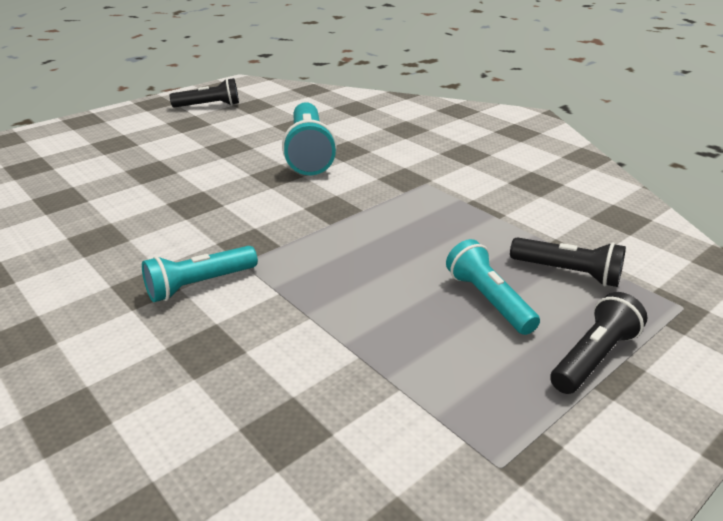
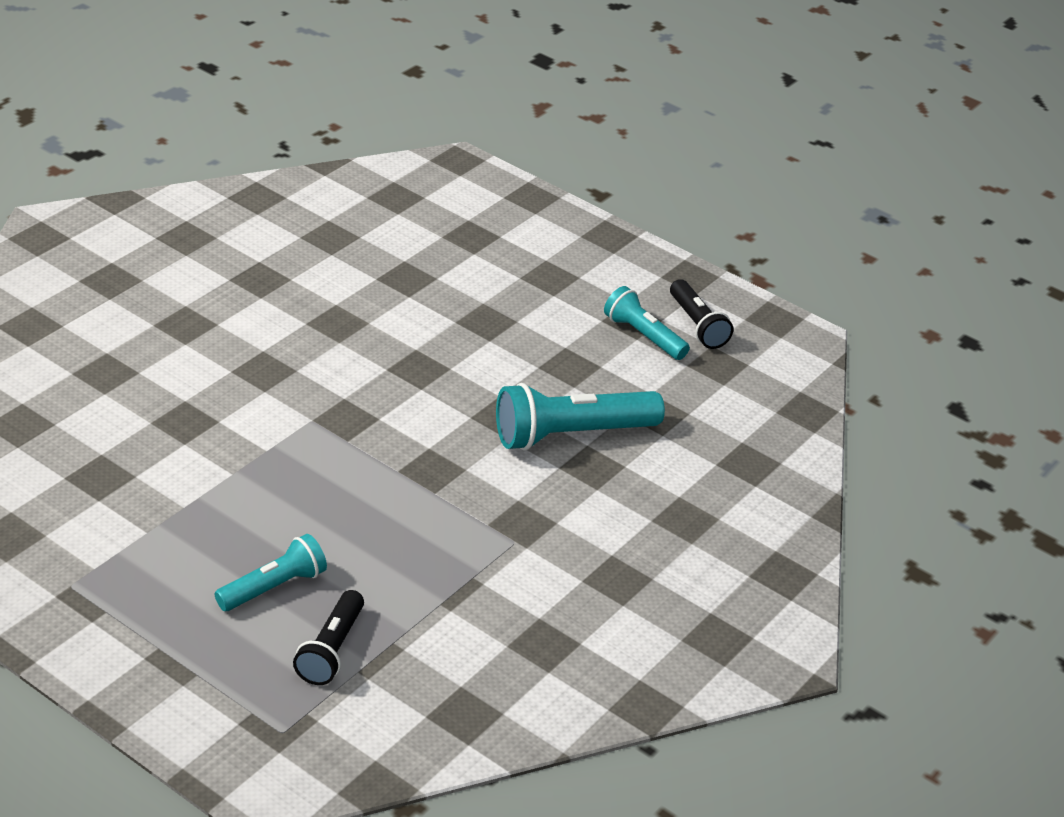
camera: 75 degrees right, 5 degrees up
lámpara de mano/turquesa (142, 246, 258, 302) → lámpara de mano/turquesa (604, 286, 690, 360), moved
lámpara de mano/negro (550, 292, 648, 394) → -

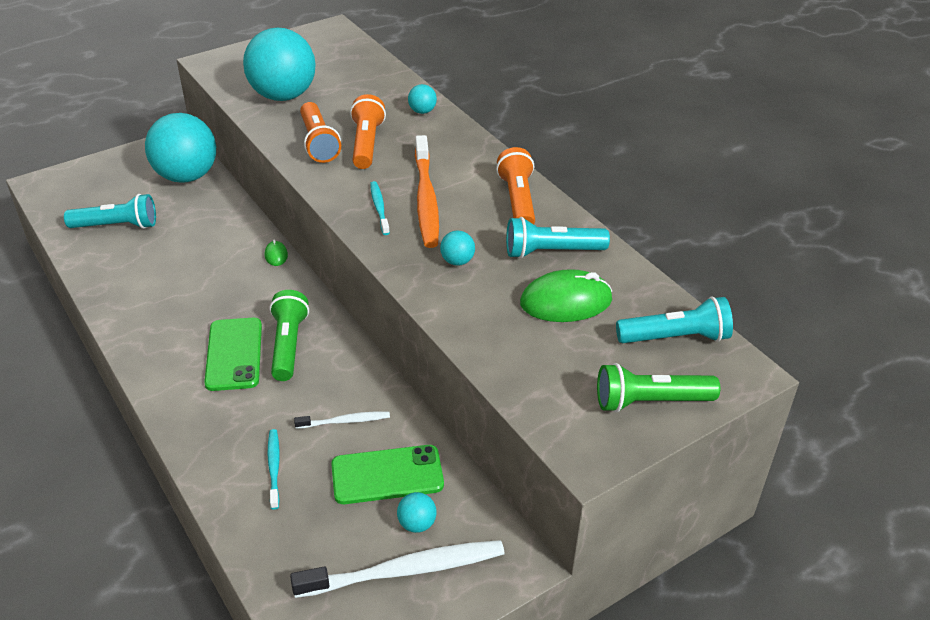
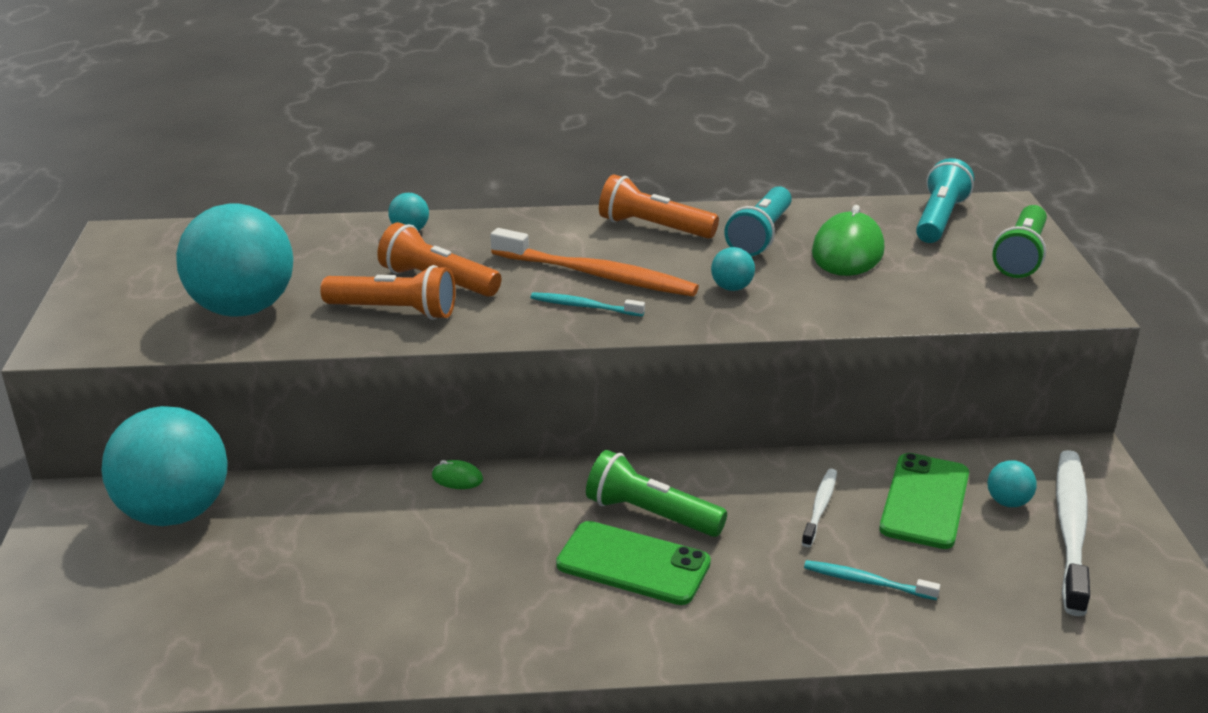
camera: 60 degrees left, 10 degrees down
lámpara de mano/turquesa (64, 194, 156, 229) → -

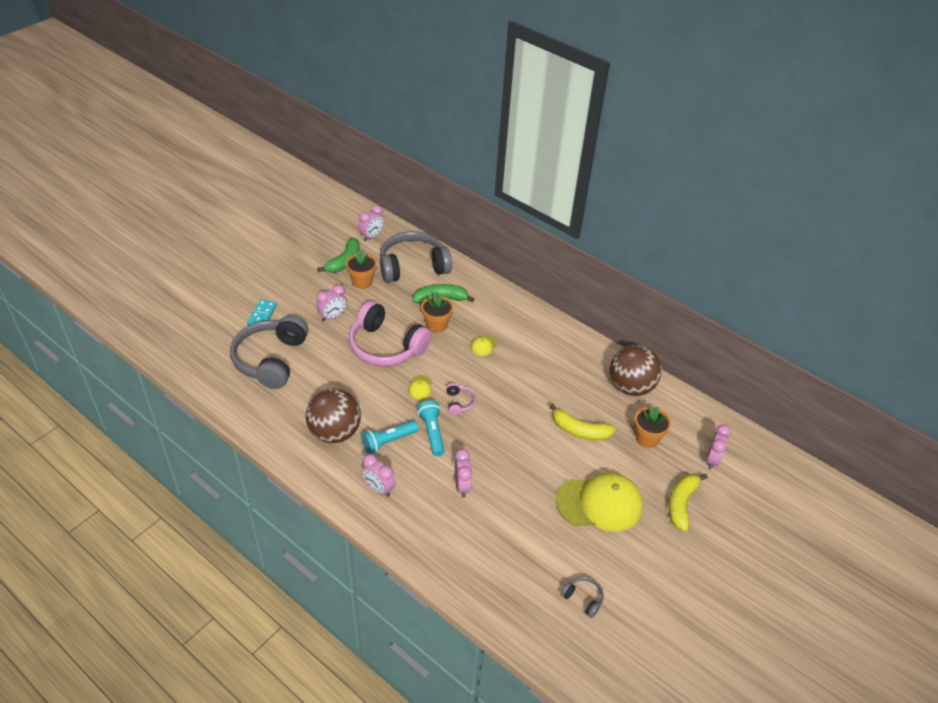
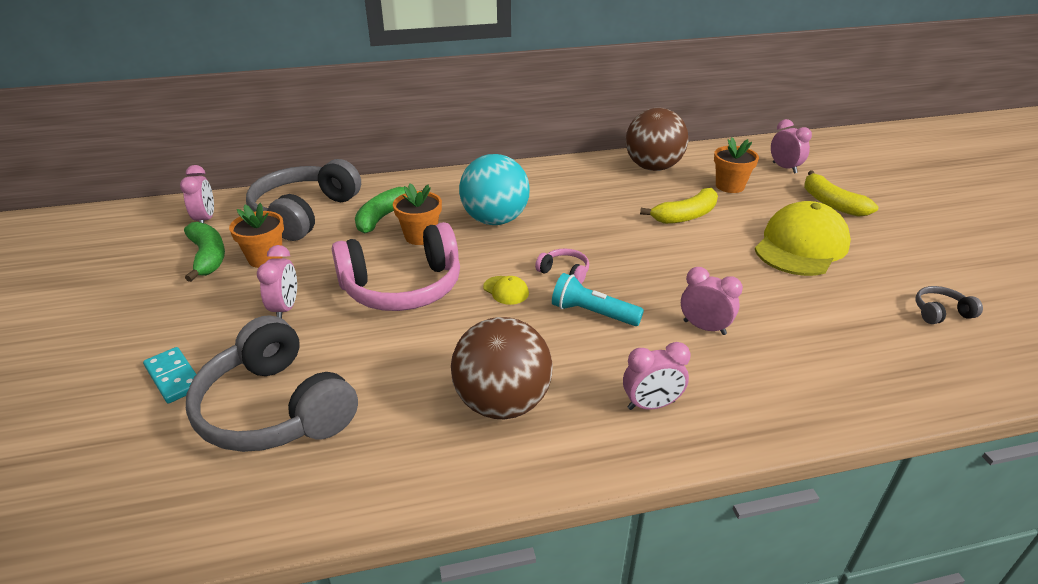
camera: 50 degrees left, 10 degrees down
gorra/amarillo (471, 335, 498, 356) → pelota/turquesa (459, 154, 530, 225)
lámpara de mano/turquesa (361, 420, 419, 454) → -

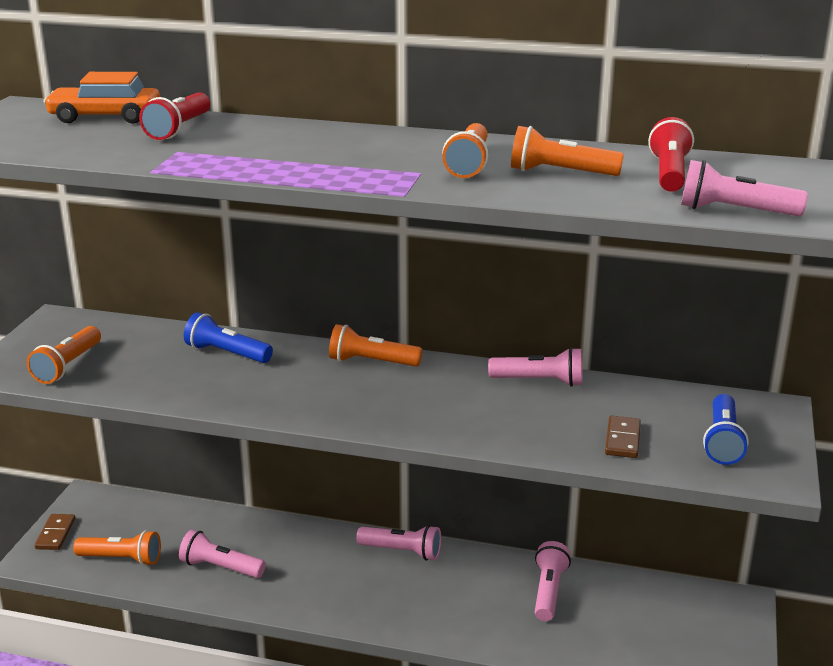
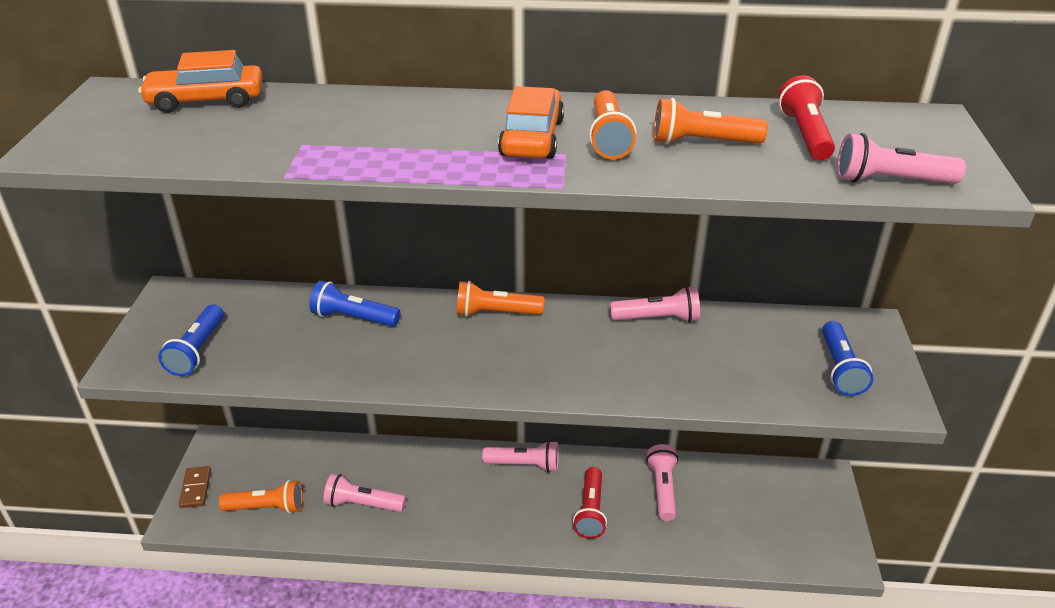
camera: 10 degrees left, 10 degrees up
lámpara de mano/naranja (27, 326, 101, 384) → lámpara de mano/azul (158, 304, 224, 376)
- → coche/naranja (498, 86, 564, 159)
lámpara de mano/rojo (139, 92, 210, 140) → lámpara de mano/rojo (573, 467, 607, 539), moved
ficha de dominó/marrón (605, 416, 641, 458) → -

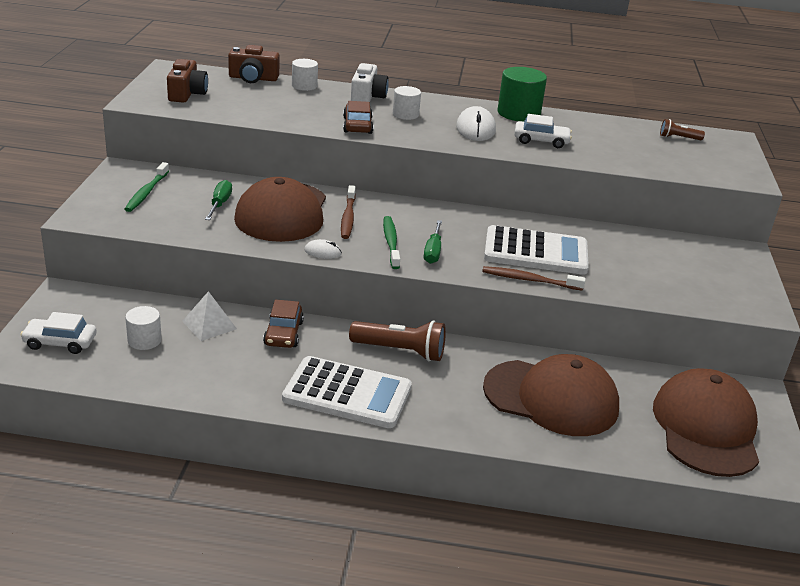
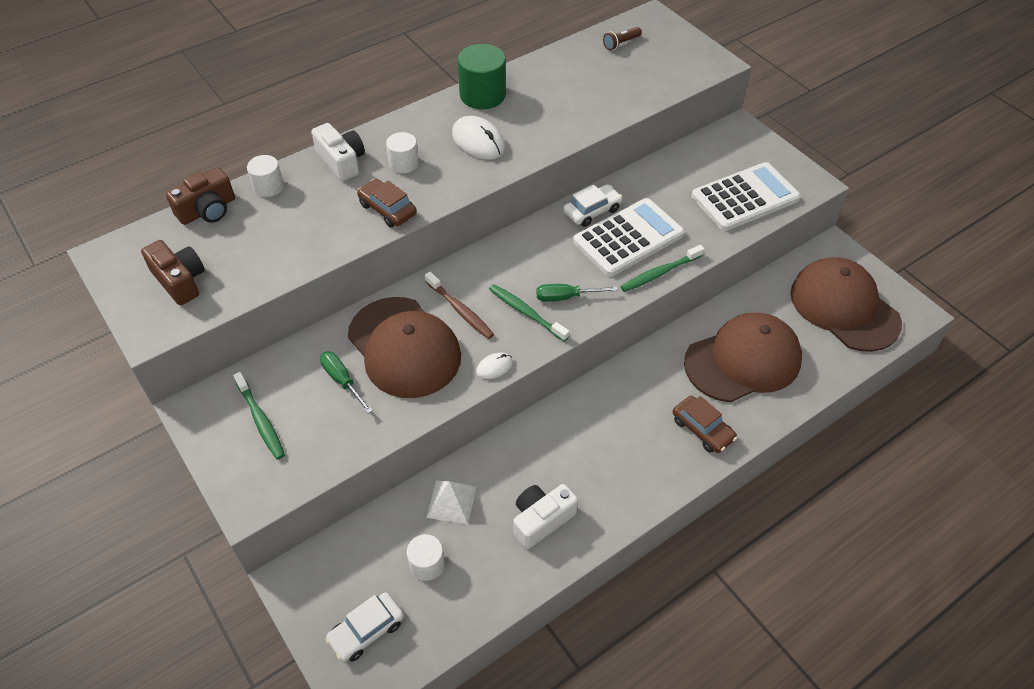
camera: 40 degrees left, 20 degrees up
- → cámara/blanco (513, 484, 578, 549)
destornillador/verde (424, 220, 442, 264) → destornillador/verde (536, 284, 618, 302), 120 degrees clockwise
coche/blanco (514, 114, 572, 148) → coche/blanco (564, 184, 623, 227), moved
cepillo de dientes/marrón (482, 266, 586, 291) → cepillo de dientes/verde (620, 245, 704, 292)
coche/marrón (263, 300, 304, 348) → coche/marrón (673, 396, 737, 453), moved
calculadora/blanco (282, 356, 412, 428) → calculadora/blanco (692, 162, 801, 231), moved
lámpara de mano/marrón (349, 320, 446, 362) → -

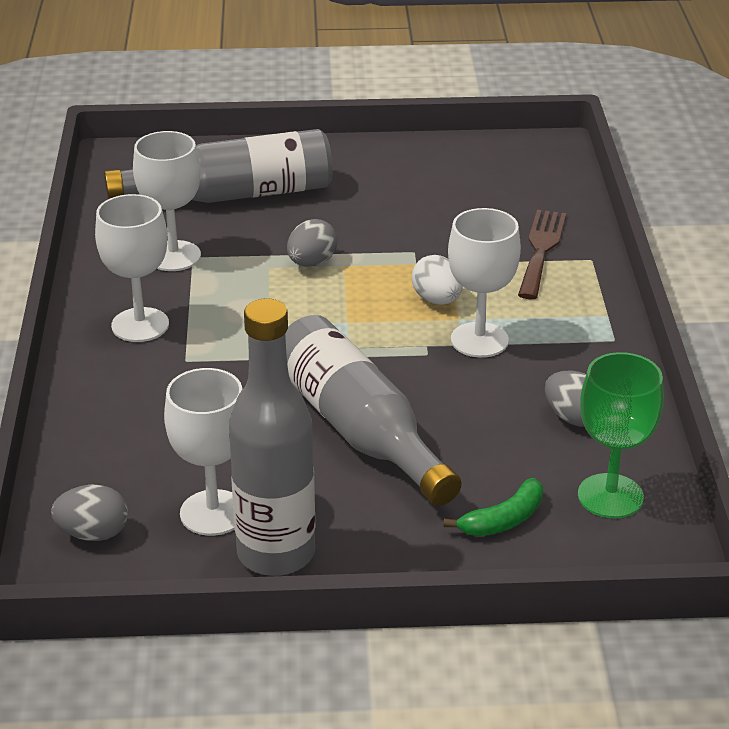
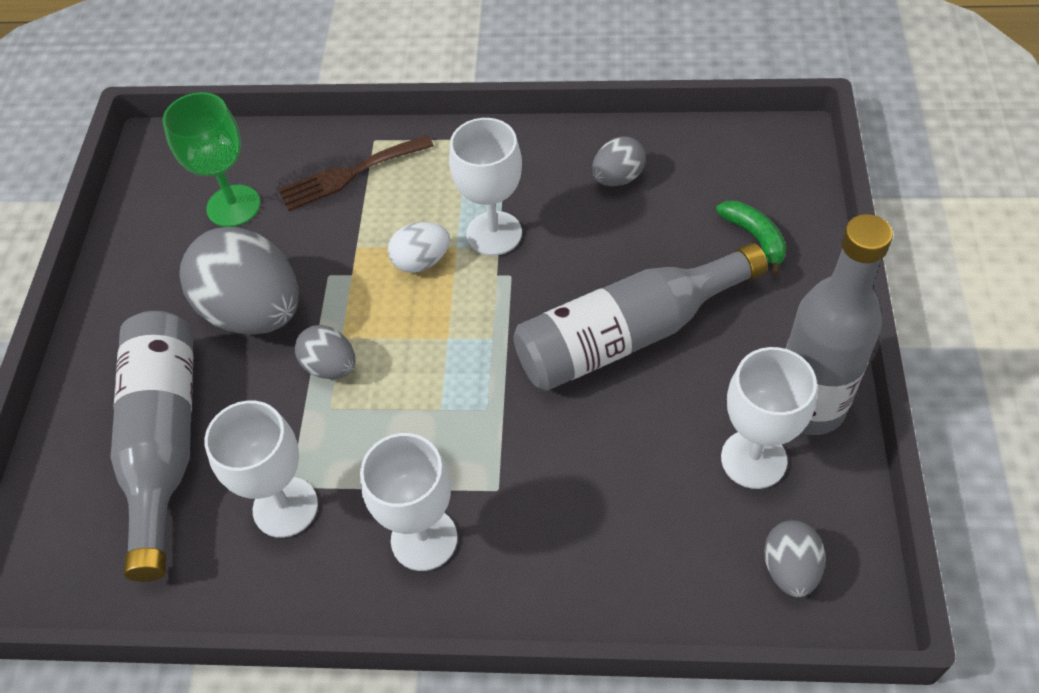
camera: 80 degrees left, 20 degrees up
copa/verde (578, 352, 664, 518) → copa/verde (162, 92, 260, 227), moved
- → huevo/gris (179, 227, 299, 335)
tenedor/marrón (518, 210, 566, 299) → tenedor/marrón (278, 135, 434, 211), 45 degrees counterclockwise

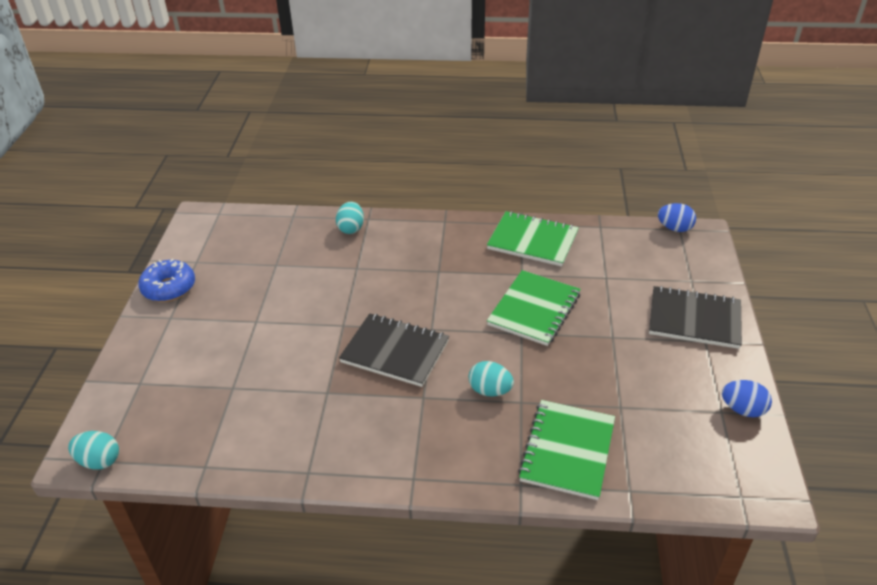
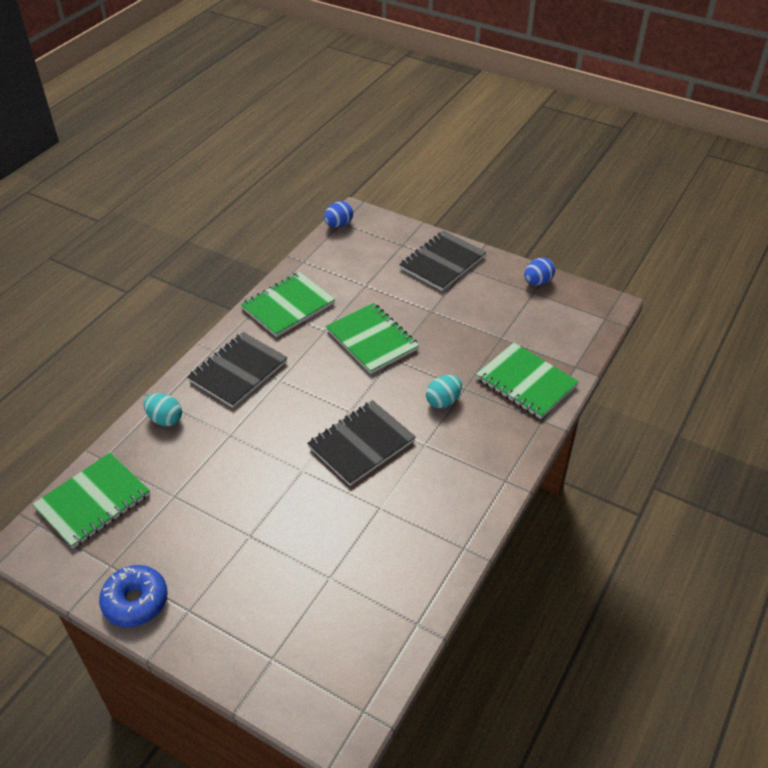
camera: 65 degrees left, 5 degrees up
- → cuaderno/verde (33, 453, 150, 548)
- → cuaderno/negro (187, 332, 288, 408)
huevo/turquesa (68, 431, 119, 470) → -

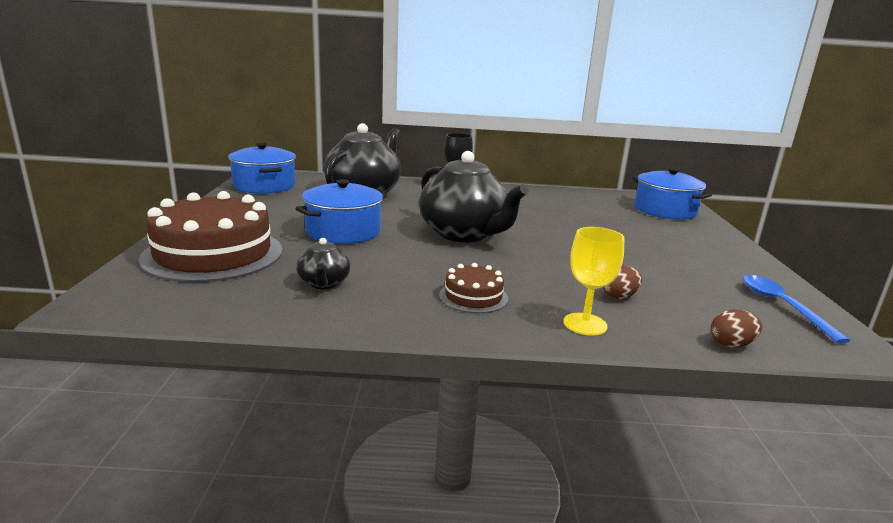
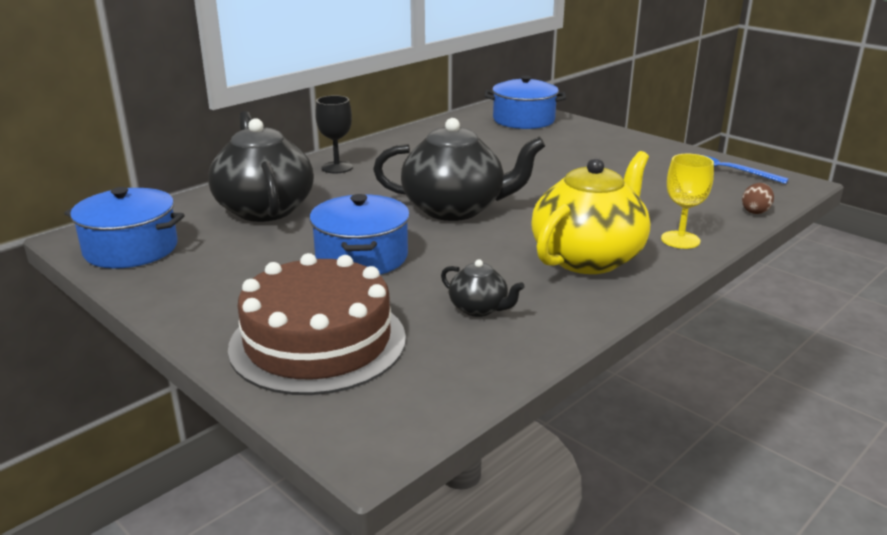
camera: 45 degrees left, 5 degrees up
tarta/marrón (439, 263, 508, 313) → tetera/amarillo (531, 151, 650, 274)
huevo/marrón (603, 266, 642, 299) → -

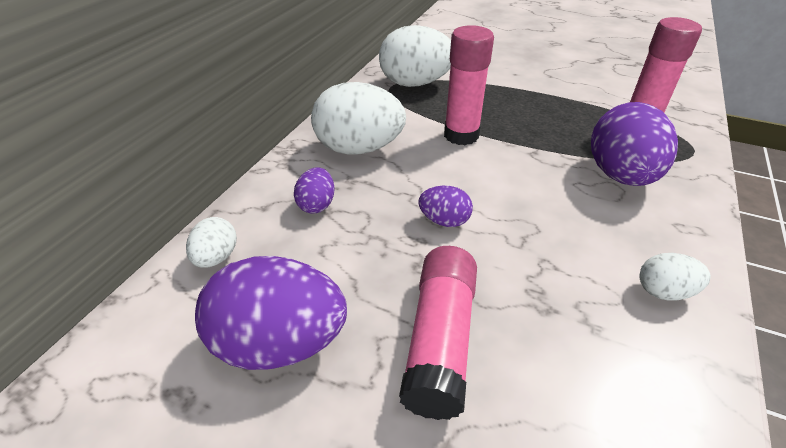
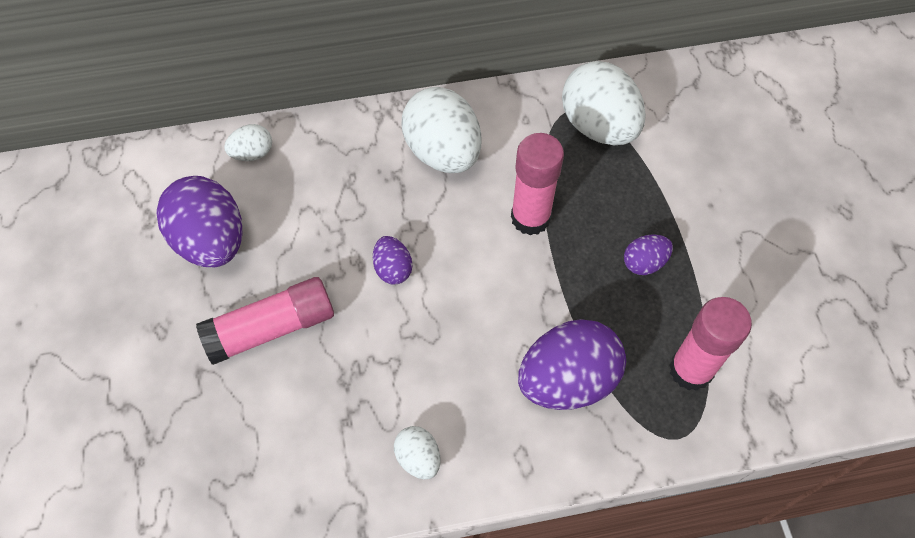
camera: 55 degrees right, 20 degrees up
huevo/morado (294, 167, 335, 213) → huevo/morado (624, 234, 673, 275), moved

